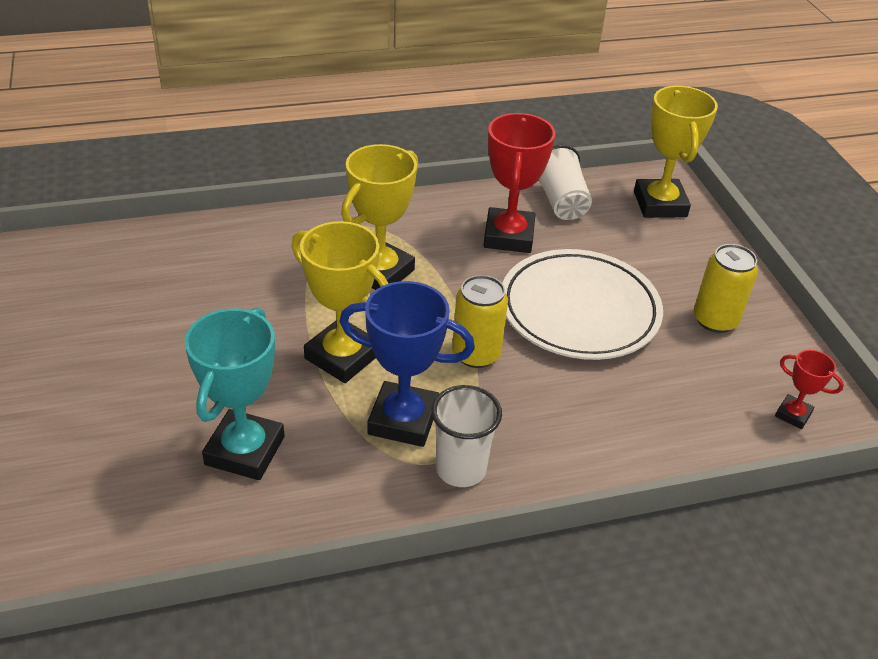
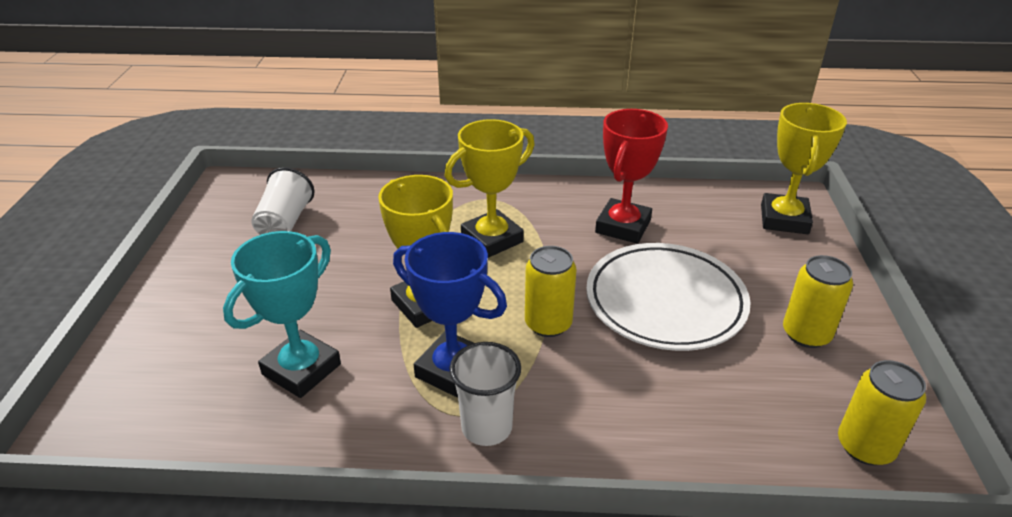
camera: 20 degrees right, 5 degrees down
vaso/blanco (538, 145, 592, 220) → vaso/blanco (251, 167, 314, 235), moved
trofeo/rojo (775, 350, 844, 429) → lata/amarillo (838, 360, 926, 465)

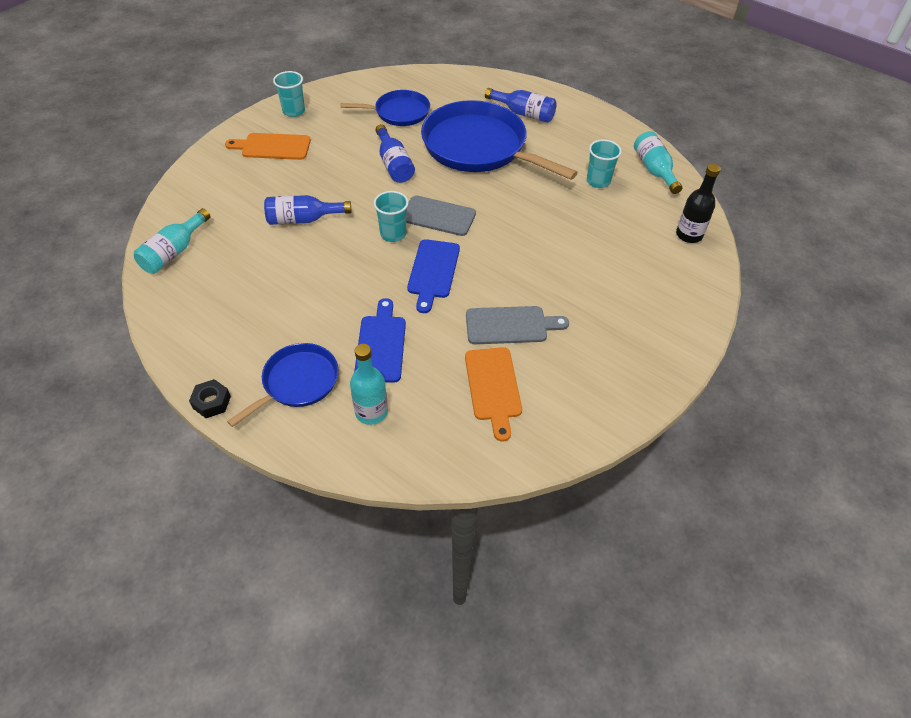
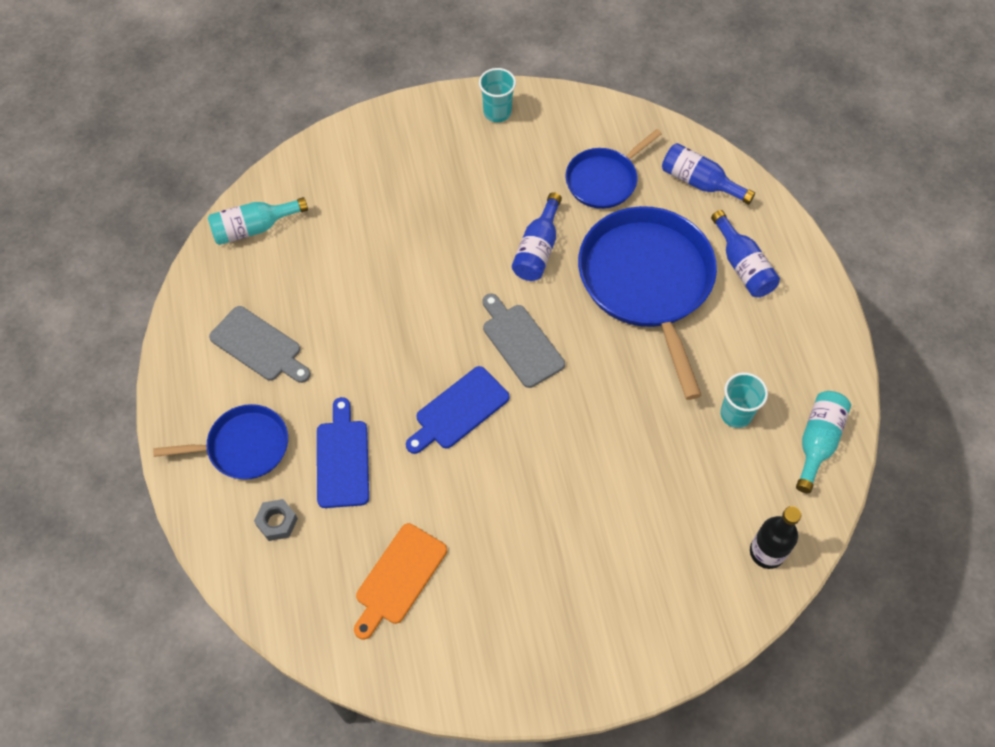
camera: 40 degrees right, 10 degrees up
tabla de cortar/gris (466, 306, 569, 344) → tabla de cortar/gris (209, 306, 311, 383), moved
botella/turquesa (350, 344, 388, 425) → tuerca/gris (254, 499, 298, 541)
tabla de cortar/azul (354, 298, 406, 383) → tabla de cortar/azul (317, 397, 369, 508), 45 degrees counterclockwise
sartén/azul (340, 90, 430, 126) → sartén/azul (566, 129, 662, 209), 105 degrees clockwise
botella/azul (264, 195, 352, 225) → botella/azul (662, 143, 755, 205), moved
tuerca/negro (189, 379, 231, 418) → -
tabla de cortar/naranja (225, 133, 311, 160) → -
vaso/turquesa (373, 191, 409, 242) → -

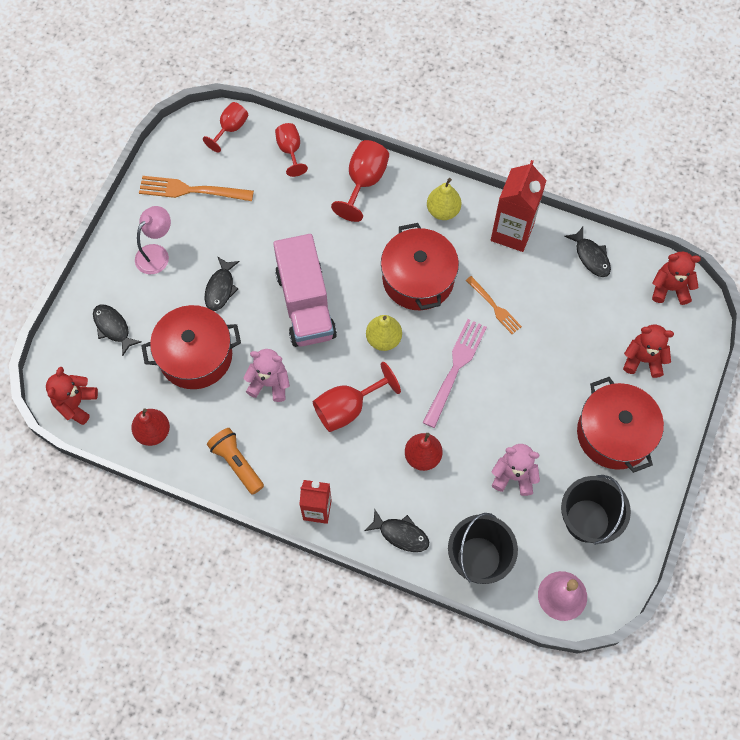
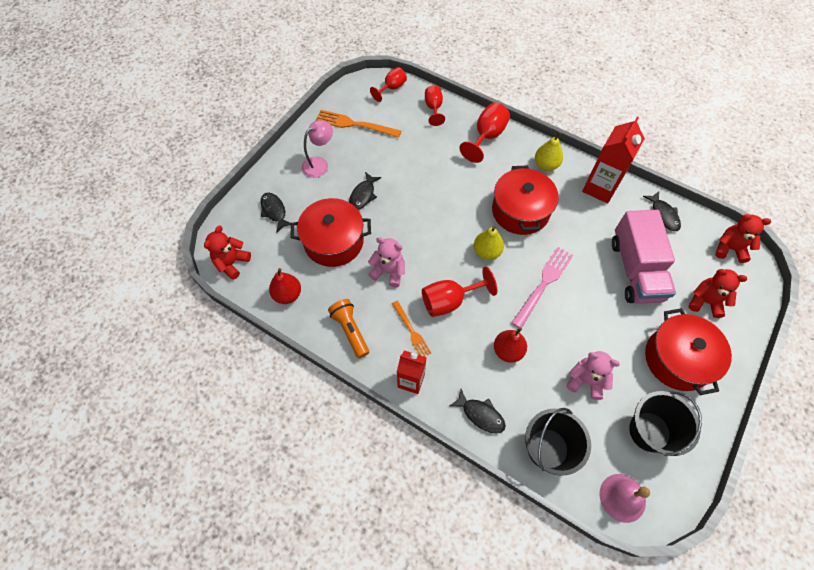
camera: 10 degrees right, 5 degrees down
tenedor/naranja (466, 276, 522, 334) → tenedor/naranja (392, 301, 431, 357), moved
camión/rosa (273, 234, 337, 347) → camión/rosa (612, 210, 676, 304), moved

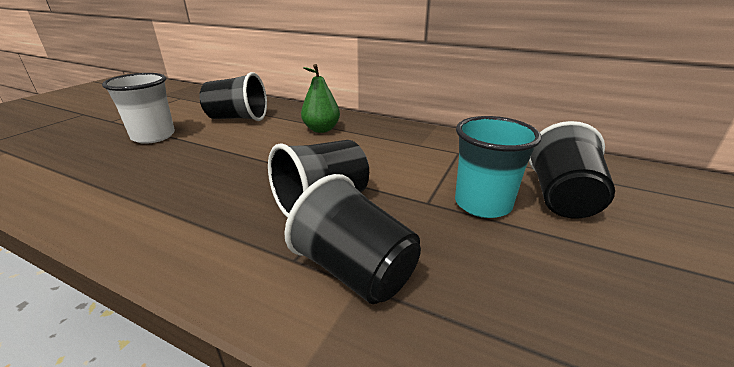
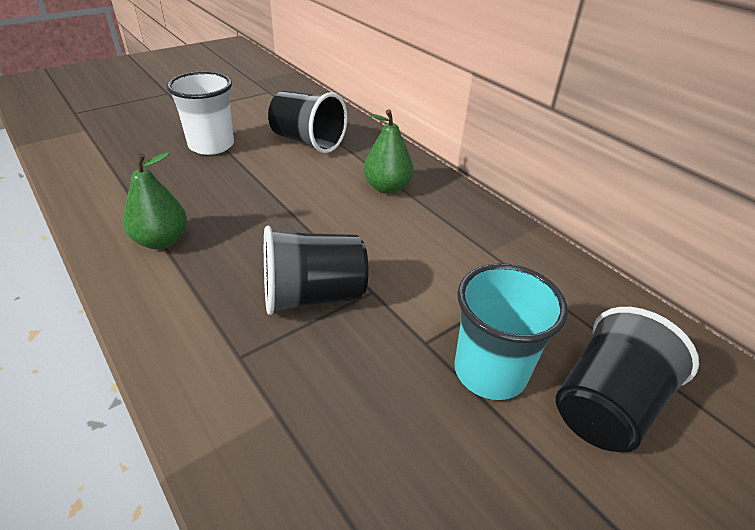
camera: 25 degrees right, 10 degrees up
- → pera/verde (123, 152, 187, 249)
vaso/negro (284, 174, 421, 304) → -

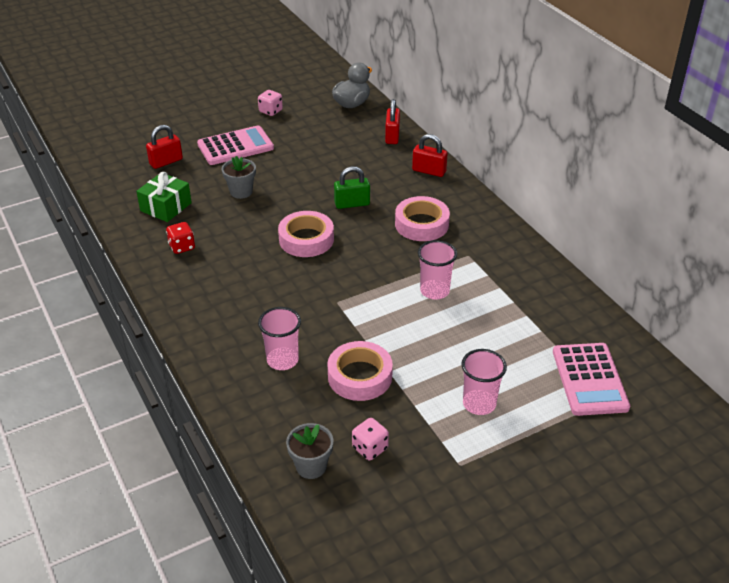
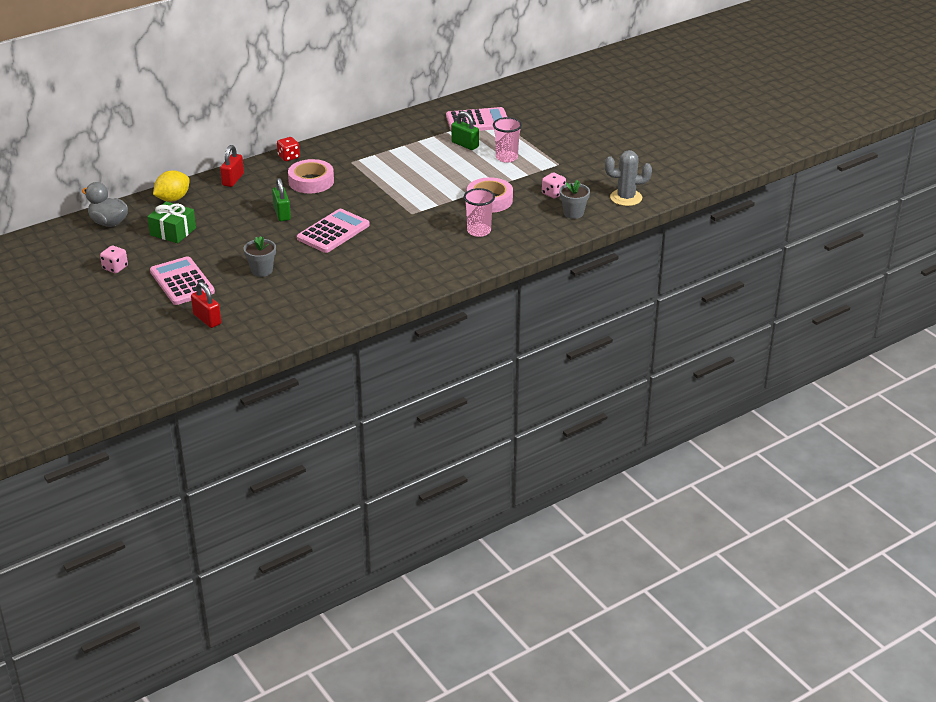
camera: 95 degrees left, 5 degrees down
regalo/verde (136, 172, 192, 222) → regalo/verde (147, 202, 196, 243), moved
candado/rojo (385, 99, 400, 144) → limón/amarillo (153, 170, 190, 202)
dado/rojo (166, 222, 195, 254) → dado/rojo (277, 137, 300, 161), moved
cinta adhesiva/rosa (278, 211, 334, 257) → calculadora/rosa (297, 209, 370, 253)
- → candado/verde (451, 111, 479, 150)
- → cactus/gris (605, 150, 652, 206)
vaso/rosa (418, 240, 457, 300) → -

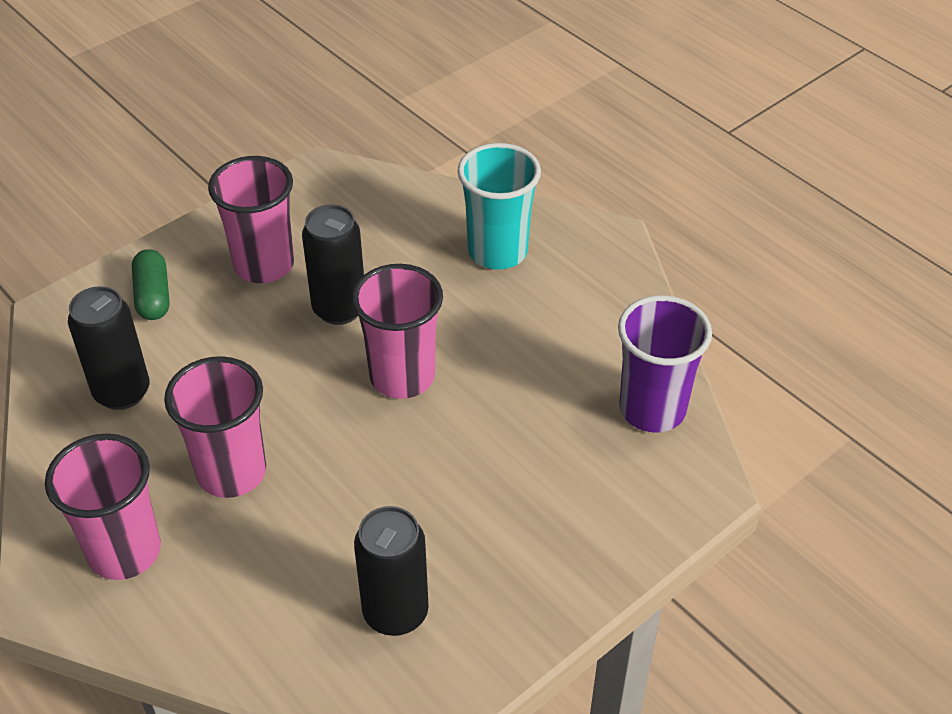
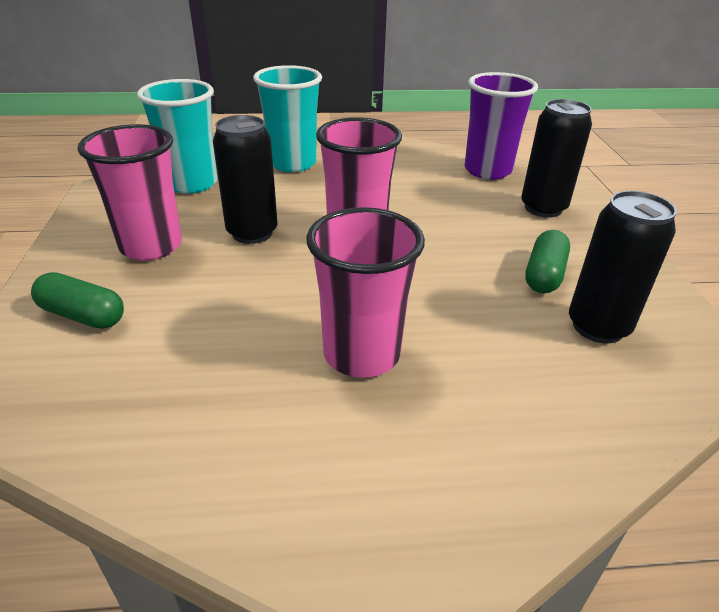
camera: 55 degrees left, 10 degrees down
- → vaso/turquesa (137, 79, 218, 194)
lata/negro (68, 286, 150, 410) → lata/negro (521, 99, 592, 218), moved
- → cápsula/verde (525, 230, 570, 293)
vaso/rosa (45, 434, 161, 580) → -

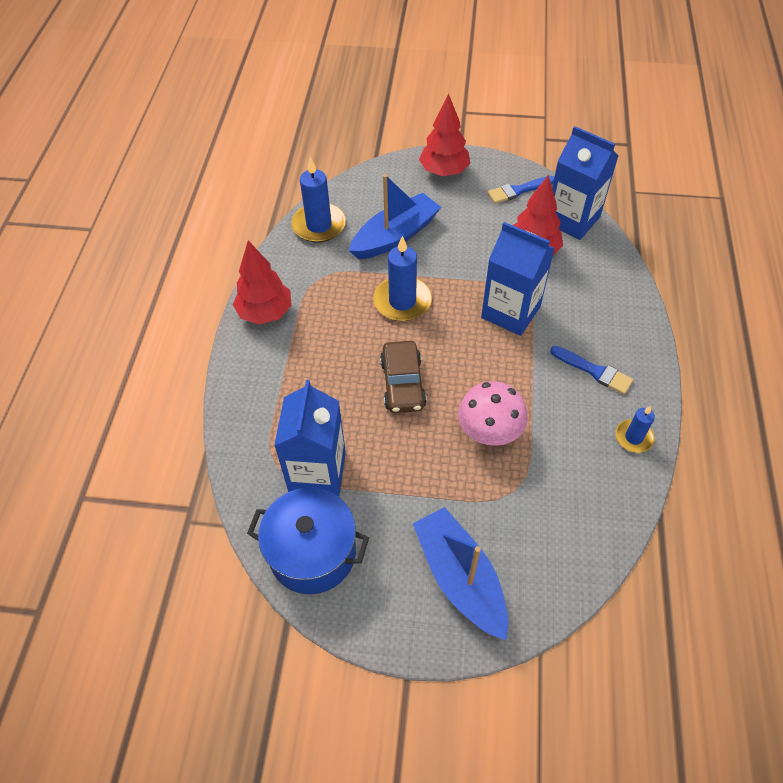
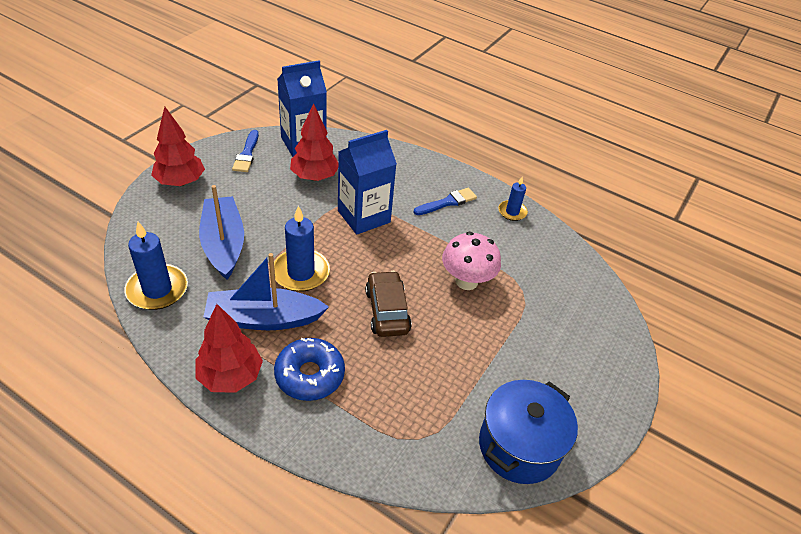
camera: 70 degrees left, 10 degrees down
barco/azul (413, 507, 509, 640) → barco/azul (203, 253, 329, 330), moved
- → rosquilla/azul (274, 338, 345, 401)
coche/marrón (380, 341, 427, 413) → coche/marrón (365, 271, 412, 337), 120 degrees counterclockwise
cartón de leche/azul (274, 380, 346, 496) → -

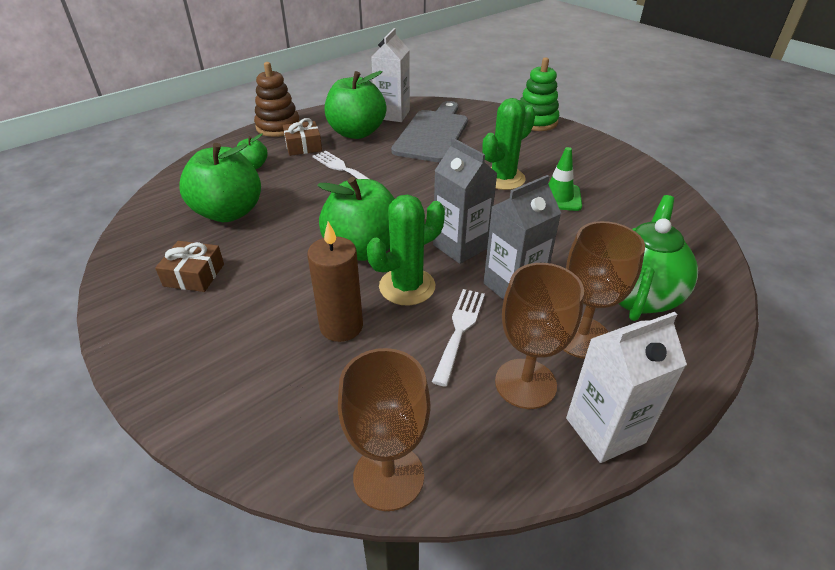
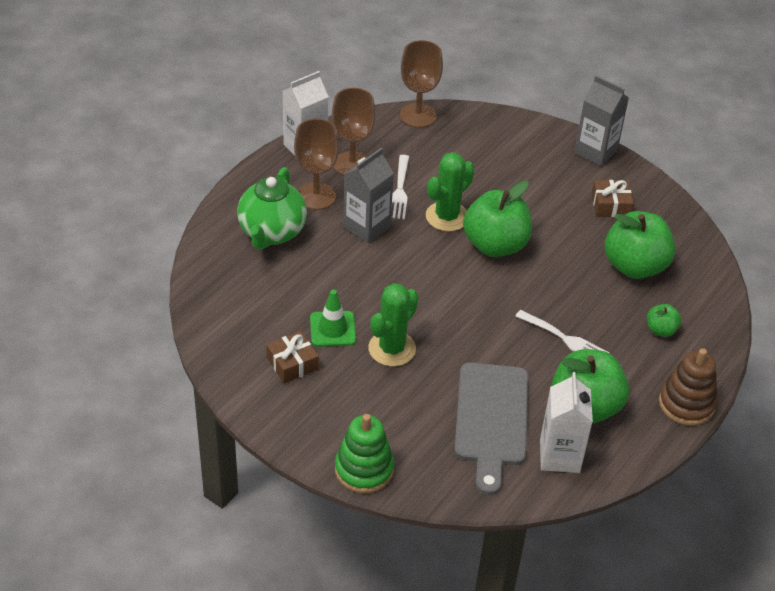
camera: 165 degrees right, 5 degrees up
regalo/marrón (283, 118, 322, 156) → regalo/marrón (266, 331, 319, 383), moved
cartón de leche/gris (433, 138, 498, 264) → cartón de leche/gris (574, 76, 629, 166), moved
vela/marrón (307, 221, 363, 342) → -

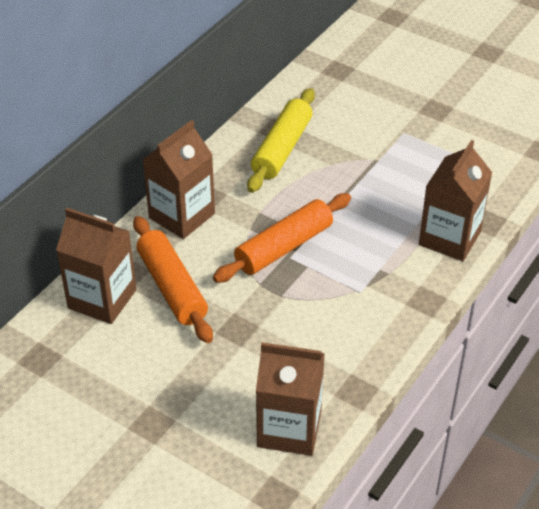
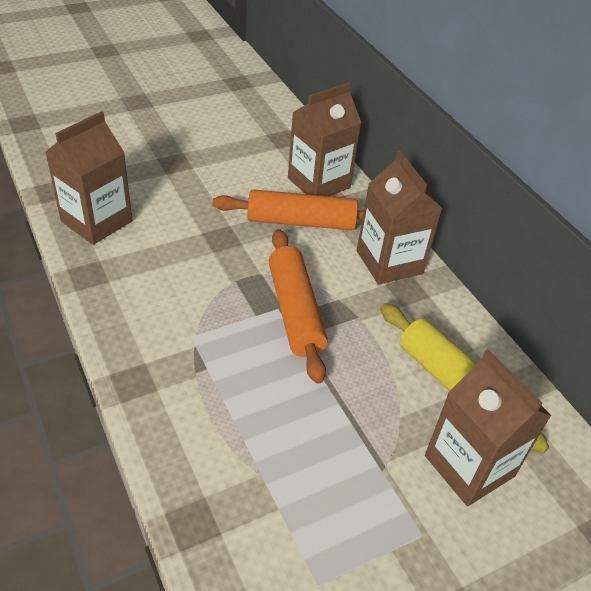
camera: 115 degrees right, 0 degrees up
cartón de leche/marrón (419, 140, 492, 261) → cartón de leche/marrón (425, 349, 552, 506), moved

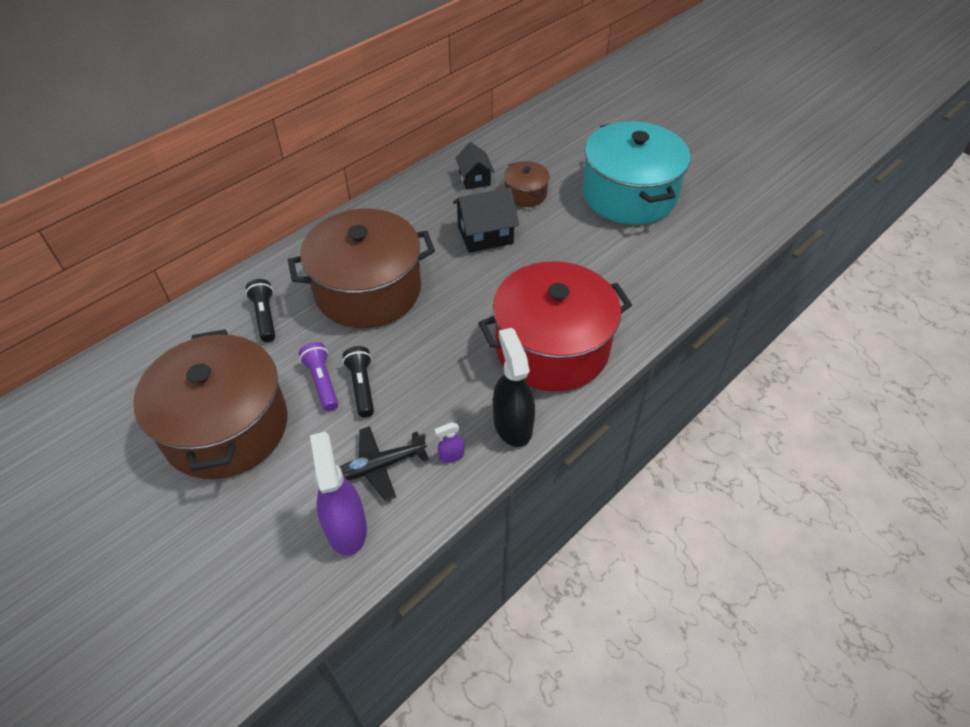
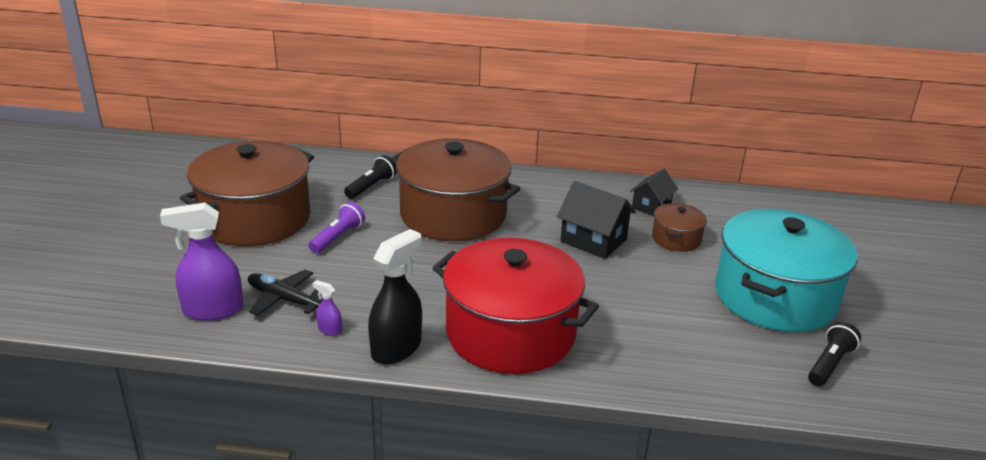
camera: 50 degrees right, 20 degrees down
pulverizador/morado (310, 432, 367, 556) → pulverizador/morado (160, 203, 243, 321), 135 degrees counterclockwise
lámpara de mano/negro (342, 346, 374, 418) → lámpara de mano/negro (808, 322, 861, 386), moved

